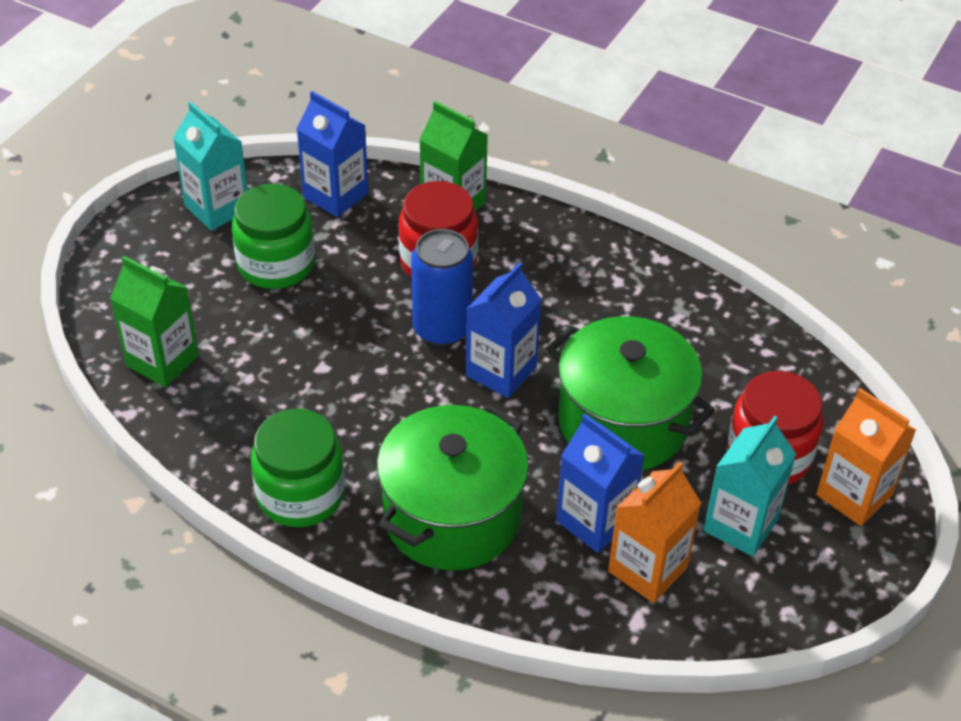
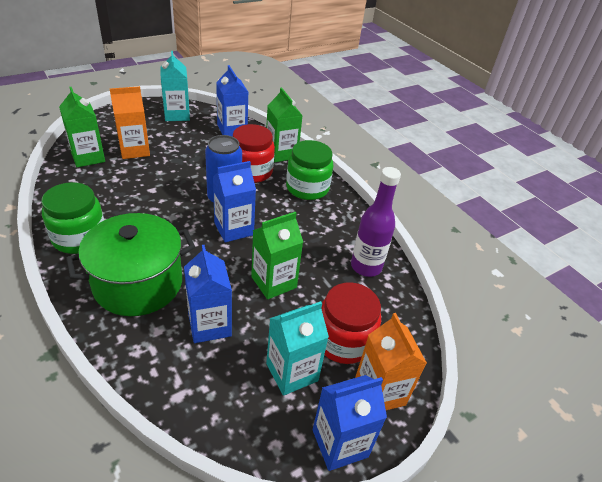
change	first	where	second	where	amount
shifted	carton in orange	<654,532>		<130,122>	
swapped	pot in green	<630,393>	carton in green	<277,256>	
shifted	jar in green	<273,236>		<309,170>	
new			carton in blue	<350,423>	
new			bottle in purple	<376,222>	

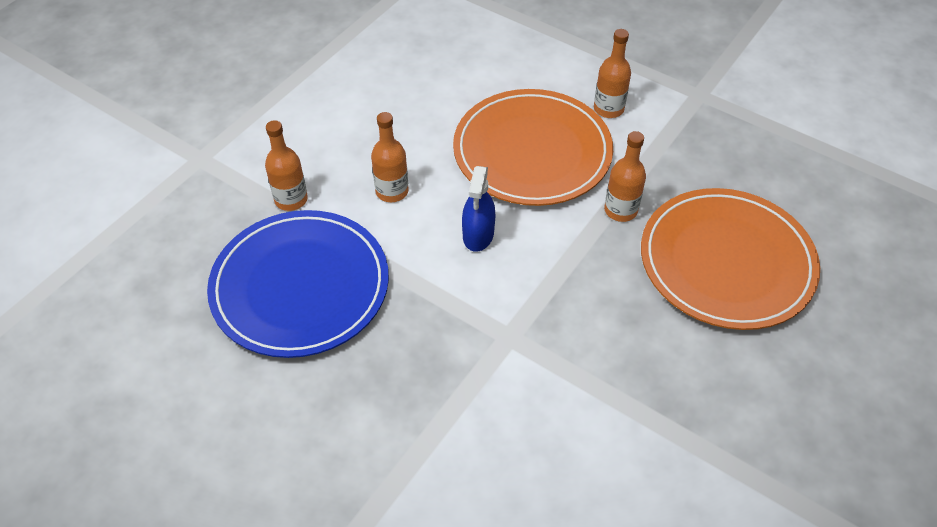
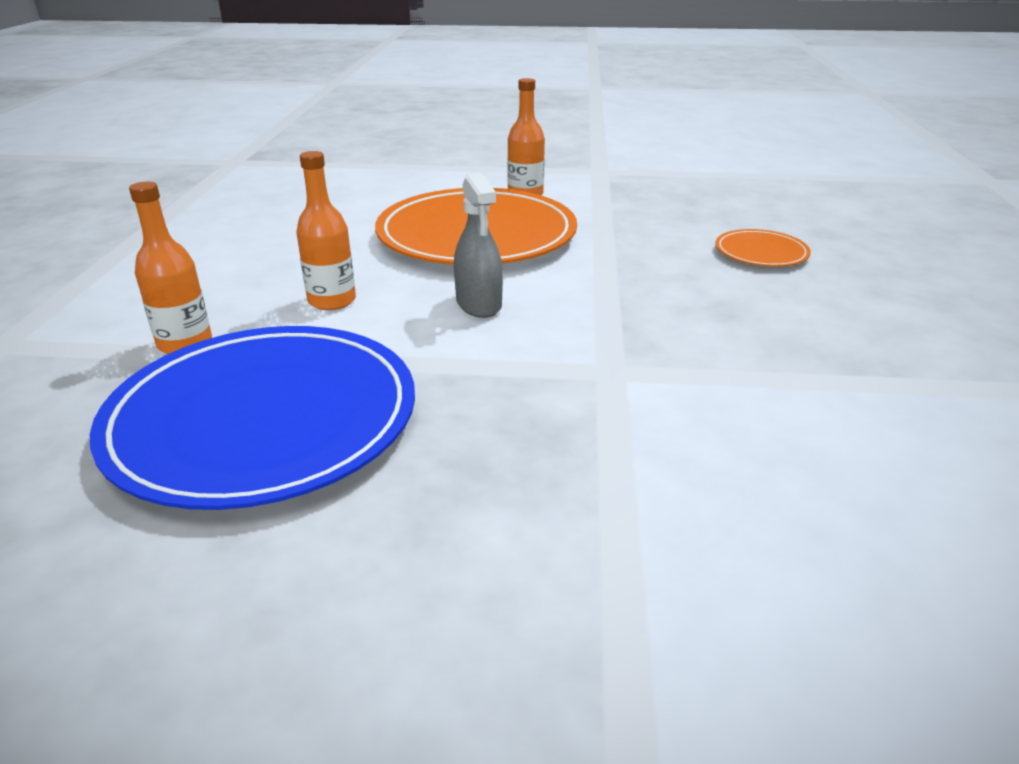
change	first	where	second	where	amount
repainted	spray bottle in blue	<478,209>	spray bottle in grey	<478,245>	
scaled	plate in orange	<730,259>		<763,248>	x0.44
gone	bottle in orange	<625,176>			

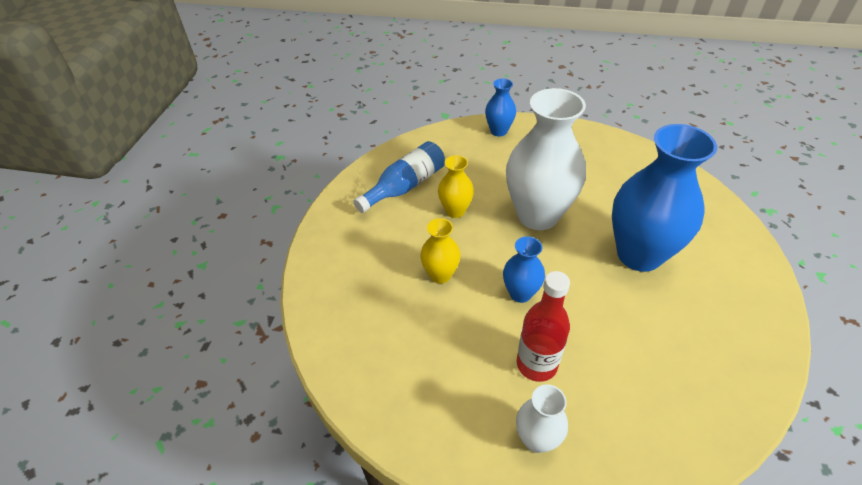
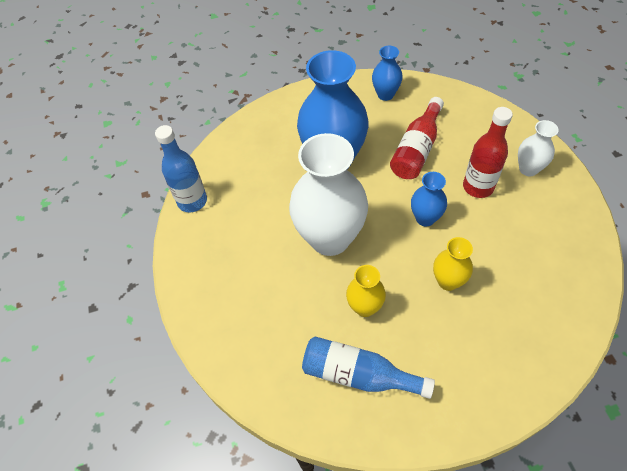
change	first	where	second	where	amount
new			bottle in blue	<181,168>	
shifted	vase in blue	<500,107>		<387,73>	
new			bottle in red	<417,138>	

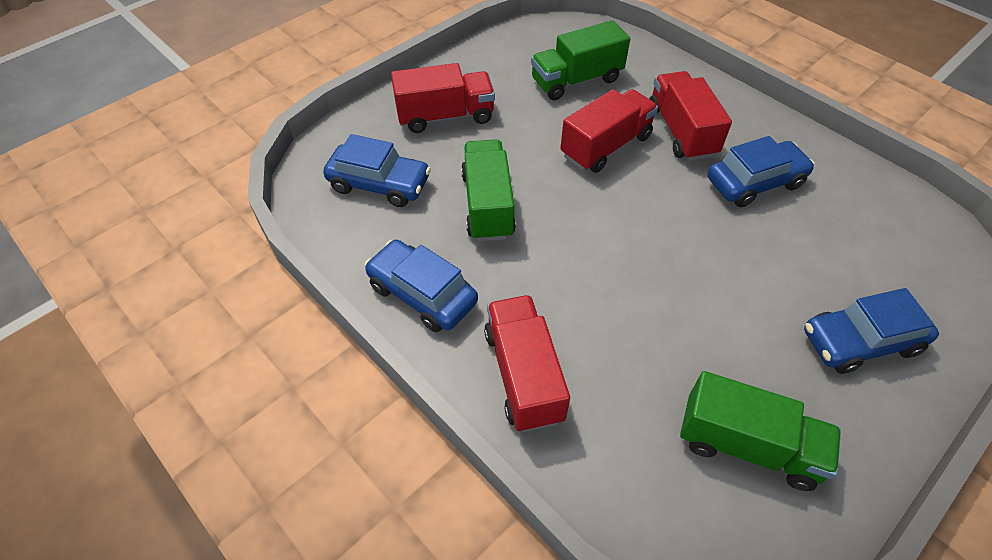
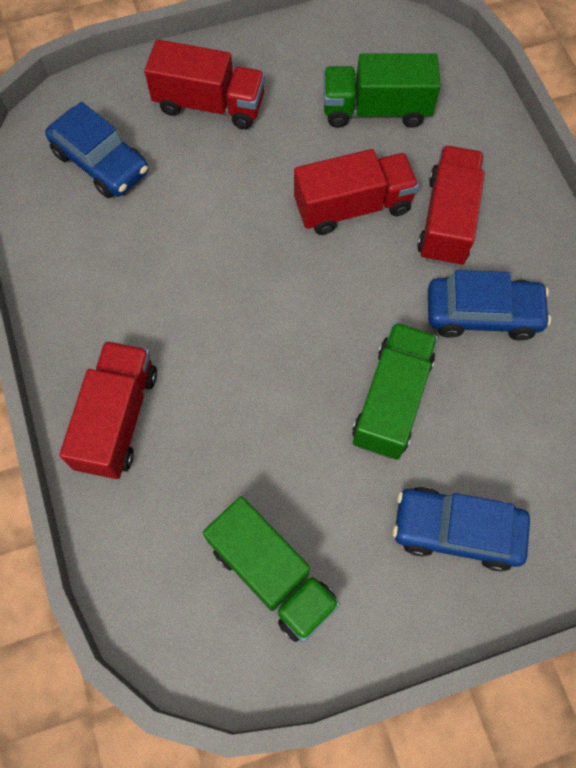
change	first	where	second	where	amount
shifted	truck in green	<488,190>		<395,391>	
gone	car in blue	<421,286>			

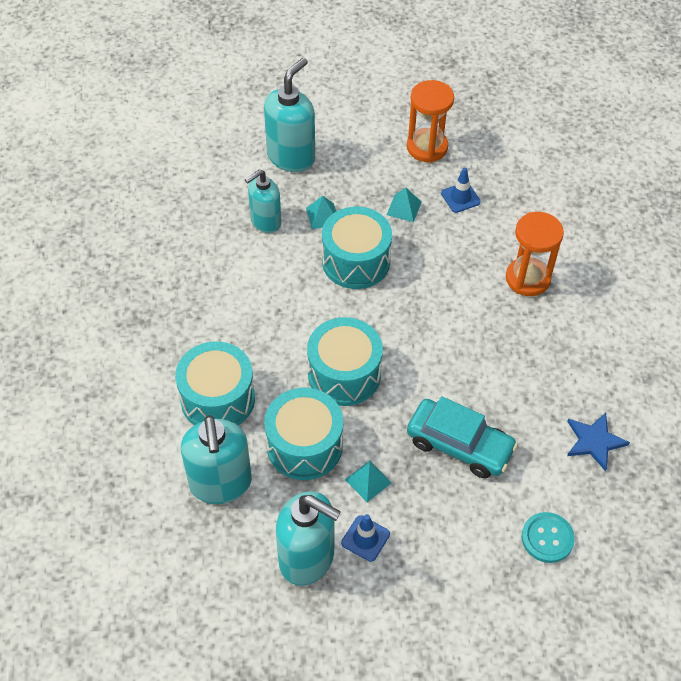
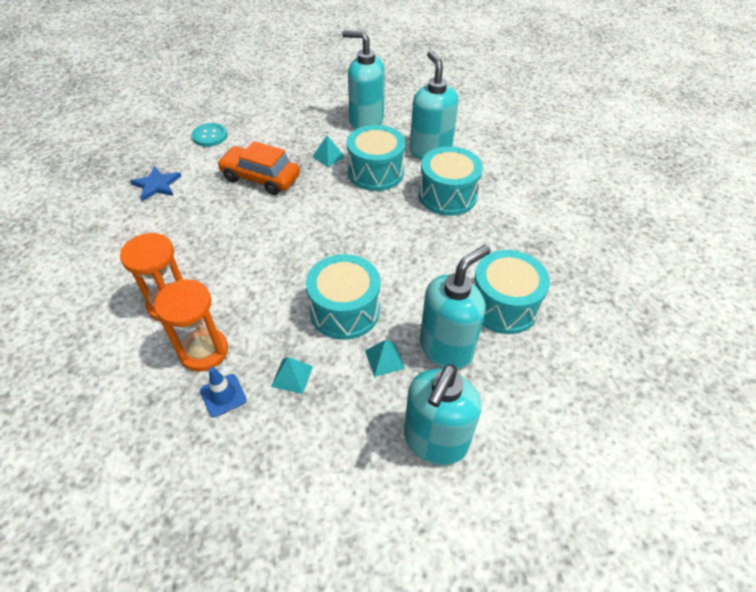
change	first	where	second	where	amount
shifted	hourglass in orange	<430,121>		<191,325>	
repainted	car in turquoise	<462,437>	car in orange	<258,168>	
scaled	soap dispenser in turquoise	<263,201>		<455,307>	x1.52
shifted	drum in turquoise	<345,361>		<512,292>	
gone	traffic cone in blue	<365,538>			

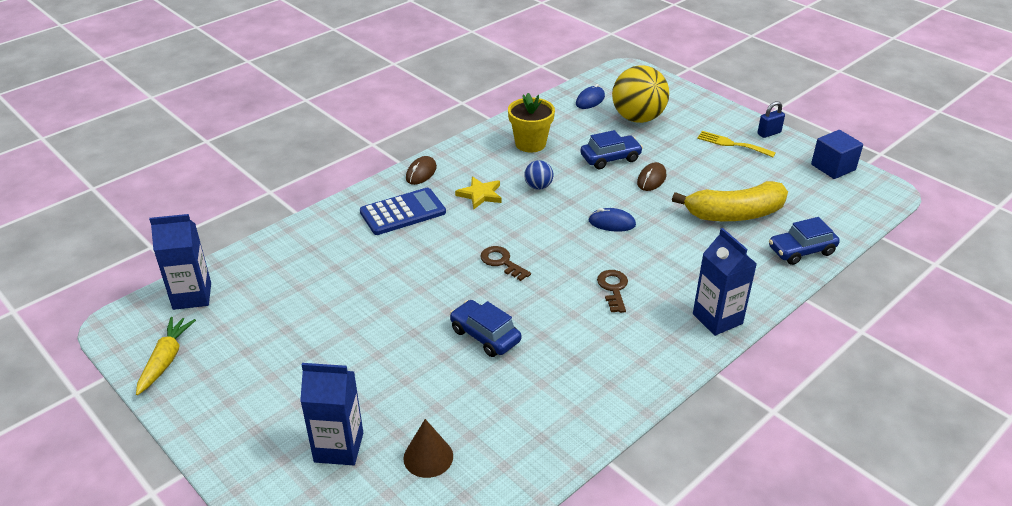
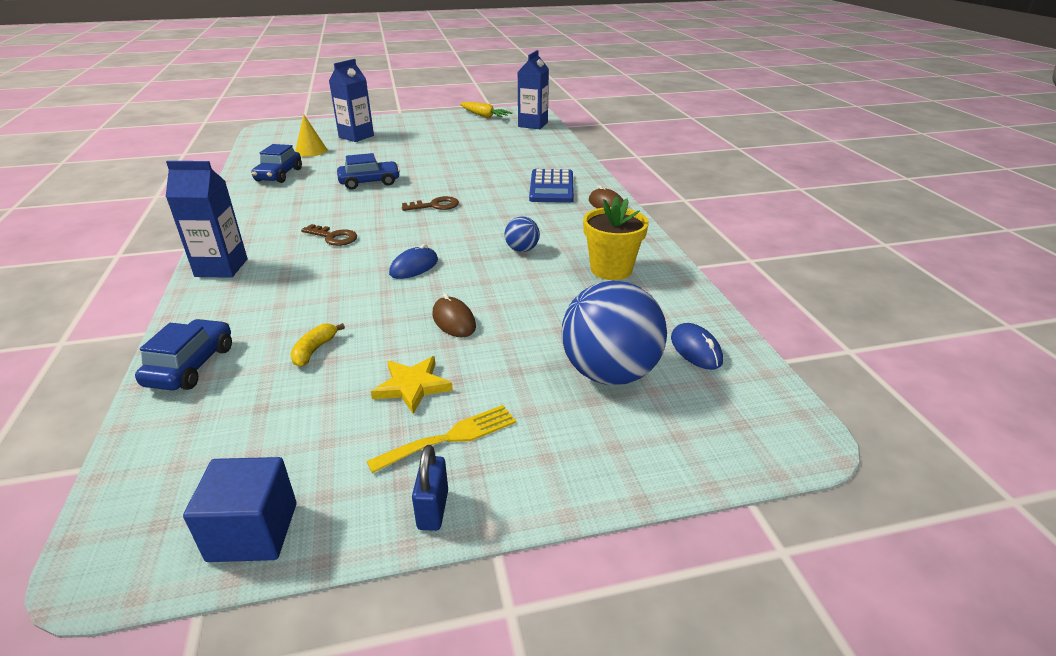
change	first	where	second	where	amount
shifted	car in blue	<612,149>		<276,163>	
scaled	banana in yellow	<730,201>		<317,345>	x0.41
repainted	cone in brown	<428,448>	cone in yellow	<311,135>	
shifted	star in yellow	<478,193>		<412,385>	
repainted	ball in yellow	<640,94>	ball in blue	<614,332>	

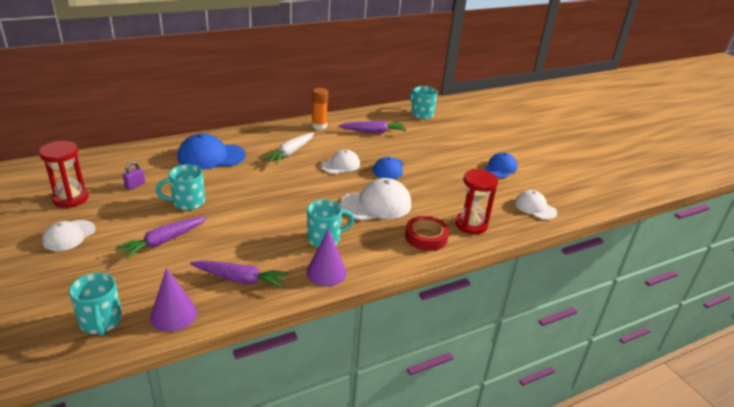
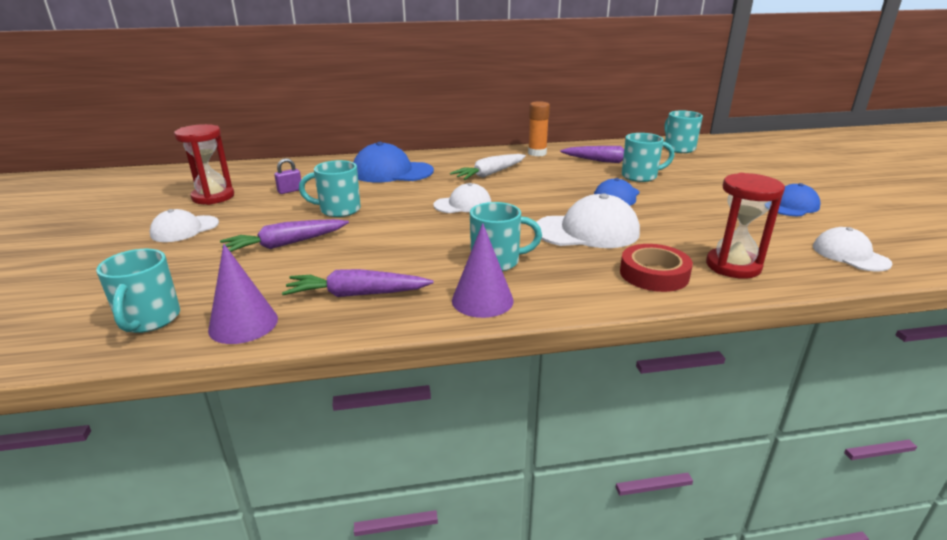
change	first	where	second	where	amount
rotated	carrot in purple	<239,274>		<358,283>	150 degrees clockwise
shifted	cap in white	<340,162>		<462,198>	
new			mug in turquoise	<648,157>	

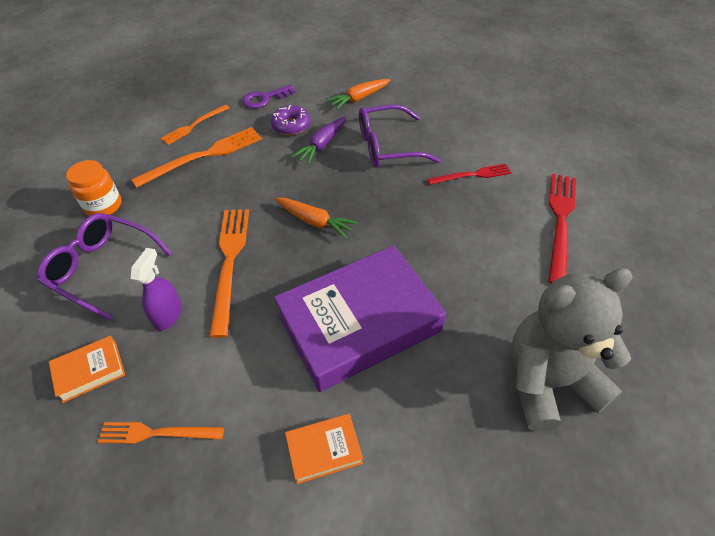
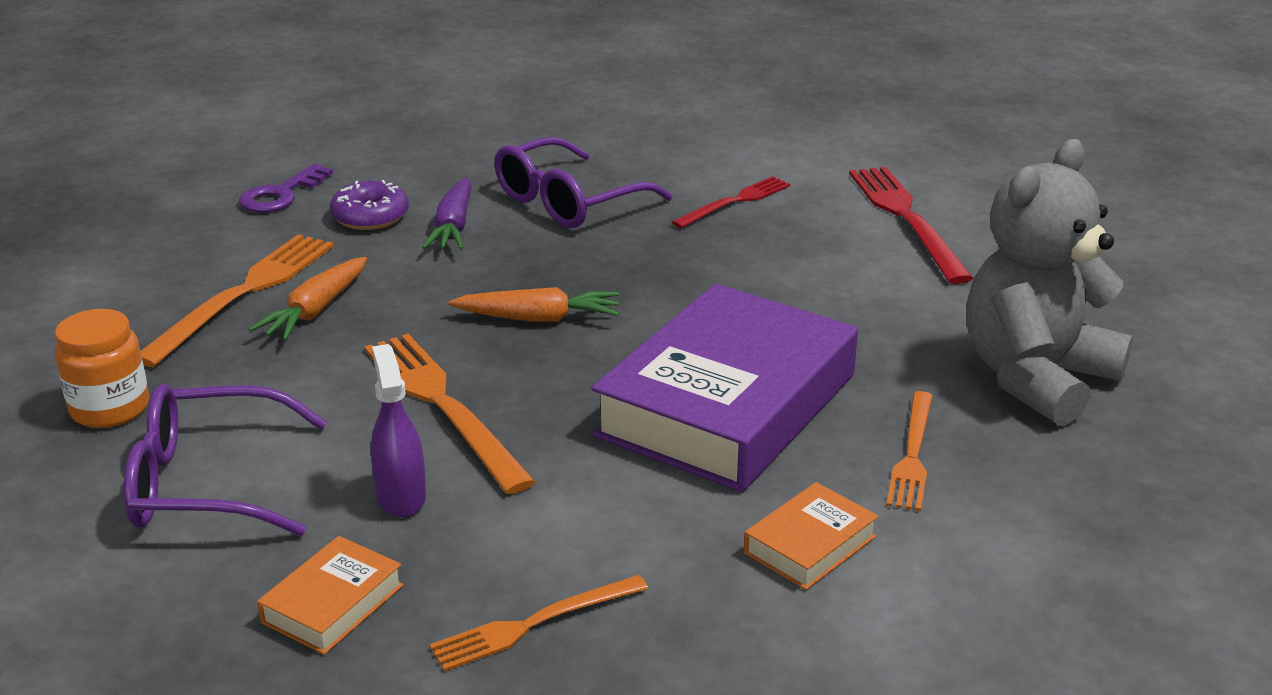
change	first	where	second	where	amount
shifted	carrot in orange	<358,94>		<308,299>	
shifted	fork in orange	<194,125>		<909,451>	

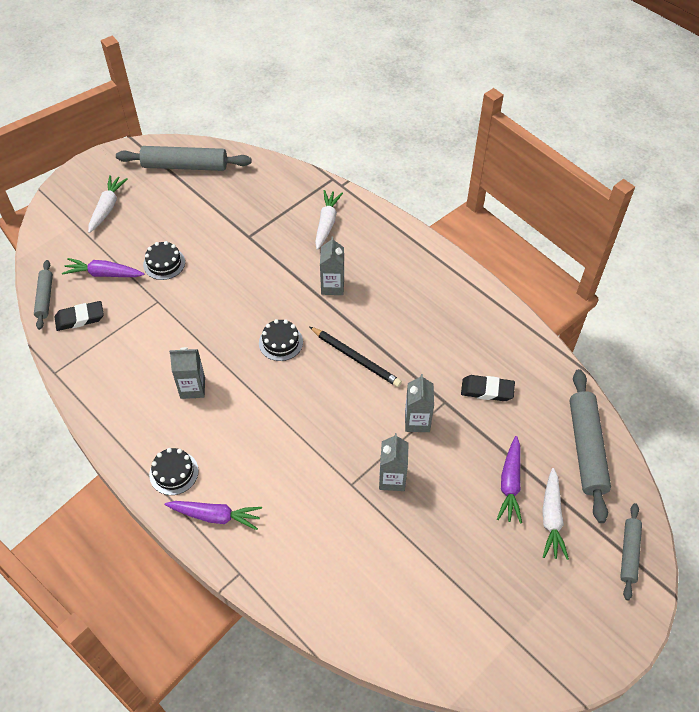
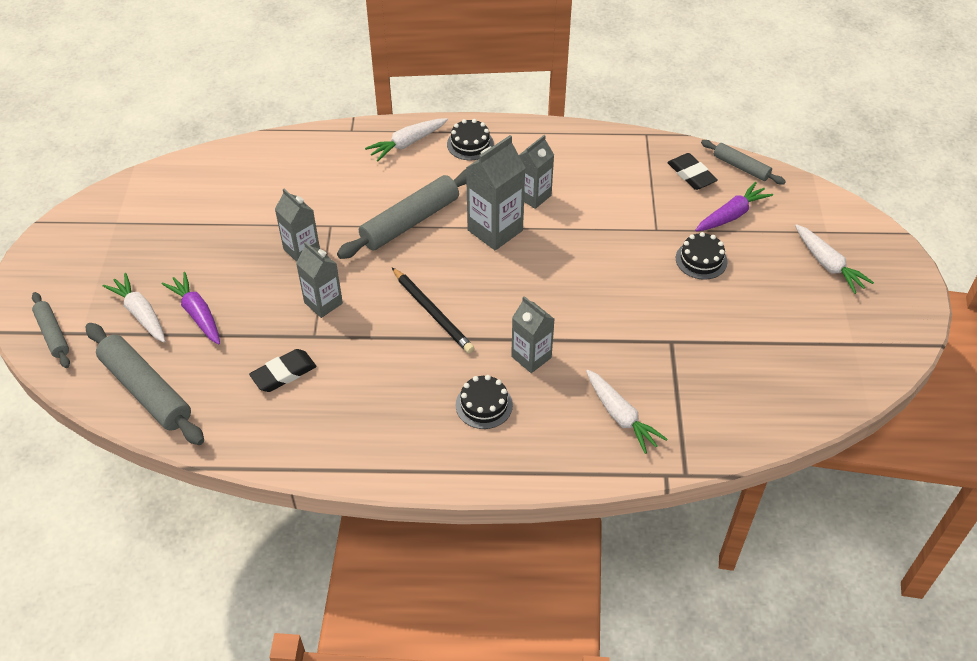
change	first	where	second	where	amount
shifted	rolling pin in grey	<184,158>		<402,214>	
repainted	carrot in purple	<213,515>	carrot in white	<406,140>	
rotated	pencil in black	<355,356>		<433,310>	120 degrees counterclockwise
shifted	cake in black	<281,340>		<484,402>	
new			carton in grey	<495,192>	
rotated	eraser in black	<79,316>		<692,171>	60 degrees counterclockwise

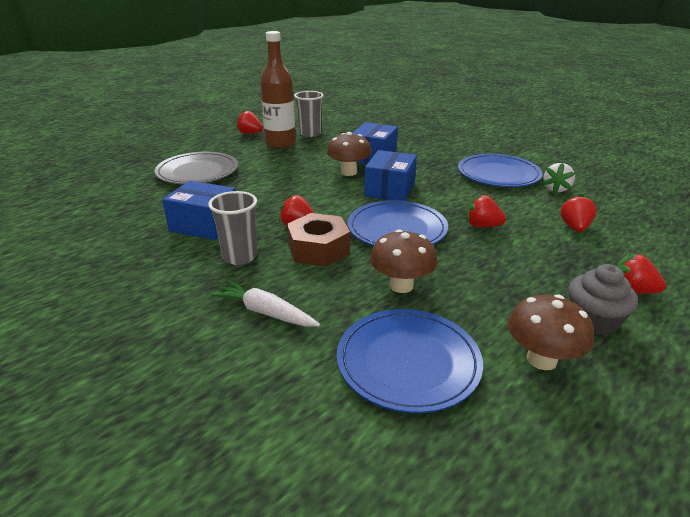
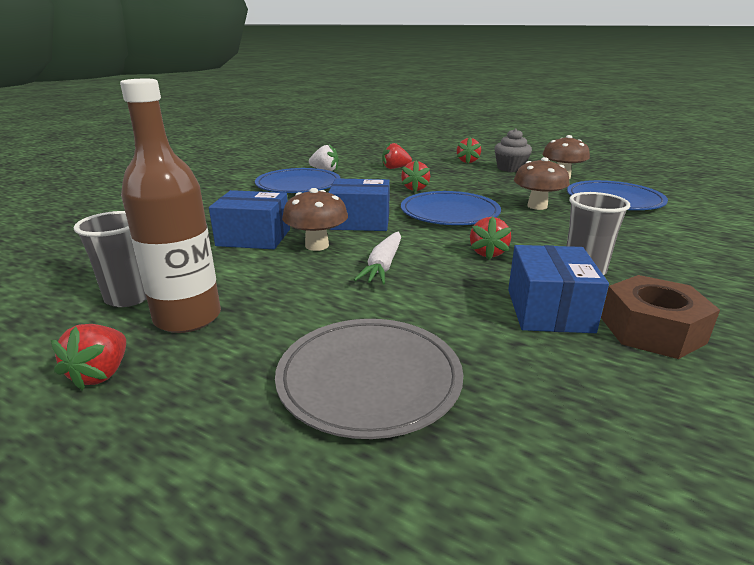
change	first	where	second	where	amount
shifted	carrot in white	<265,303>		<377,258>	
shifted	nut in brown	<318,240>		<660,317>	

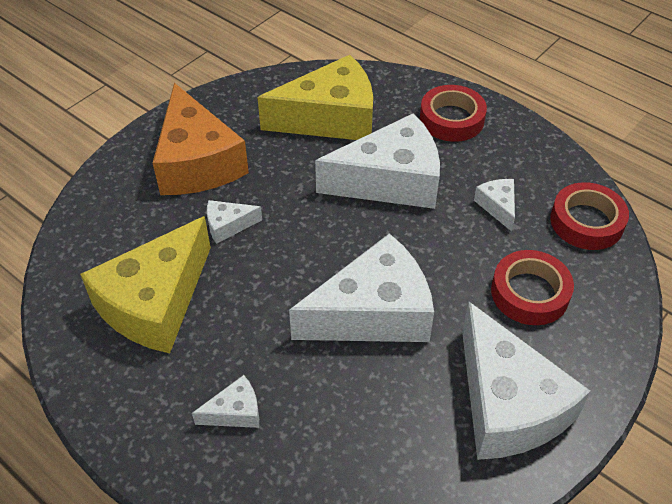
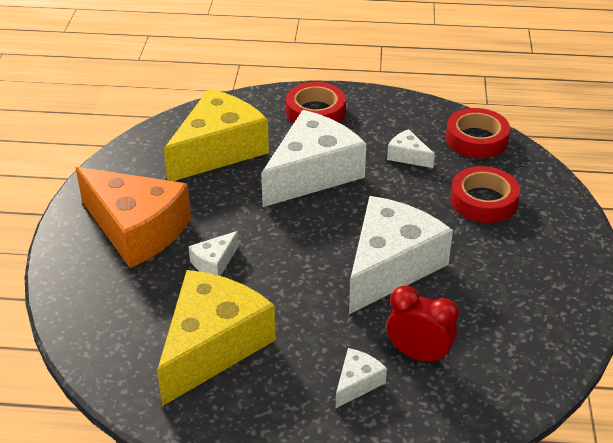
change	first	where	second	where	amount
rotated	cheese in yellow	<145,284>		<216,338>	150 degrees counterclockwise
new			clock in red	<423,325>	
gone	cheese in white	<526,381>			

